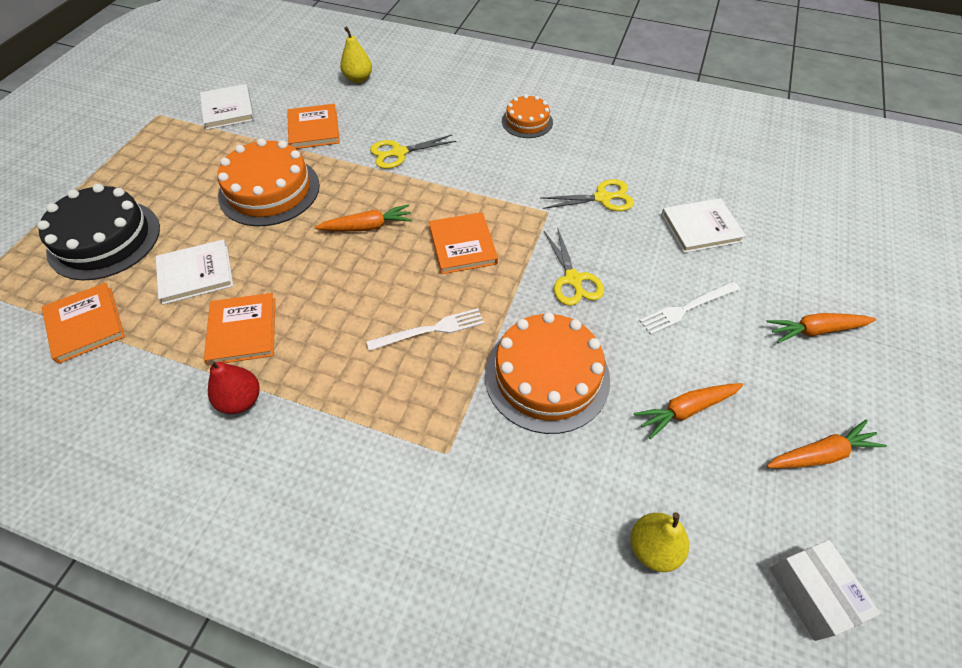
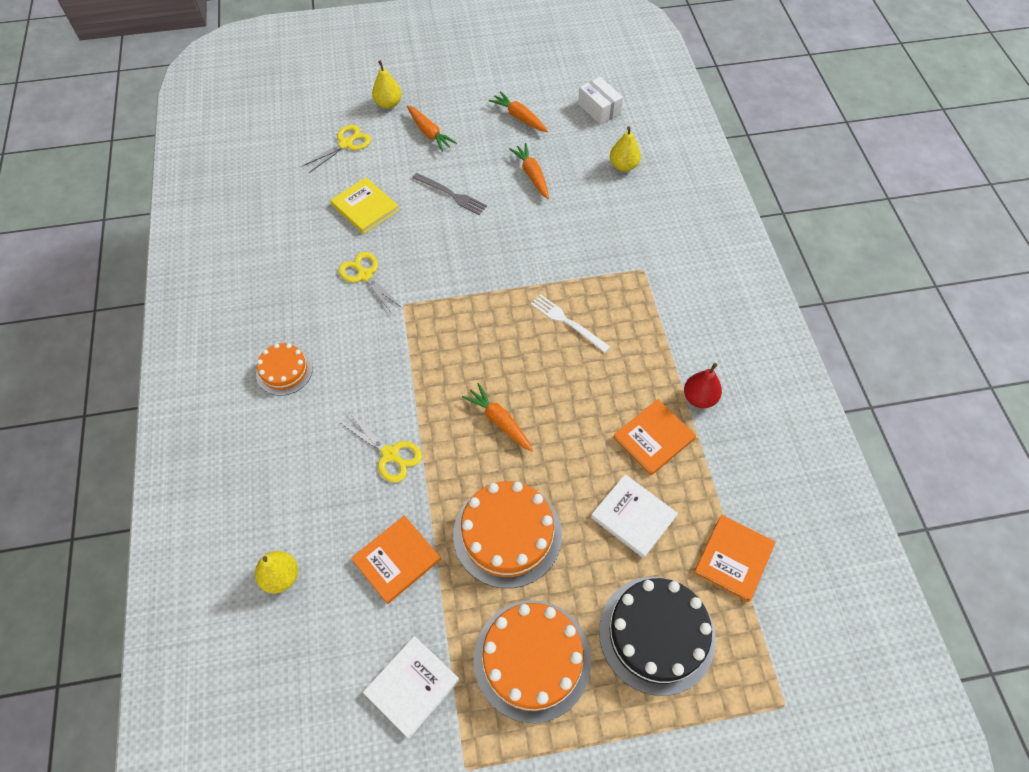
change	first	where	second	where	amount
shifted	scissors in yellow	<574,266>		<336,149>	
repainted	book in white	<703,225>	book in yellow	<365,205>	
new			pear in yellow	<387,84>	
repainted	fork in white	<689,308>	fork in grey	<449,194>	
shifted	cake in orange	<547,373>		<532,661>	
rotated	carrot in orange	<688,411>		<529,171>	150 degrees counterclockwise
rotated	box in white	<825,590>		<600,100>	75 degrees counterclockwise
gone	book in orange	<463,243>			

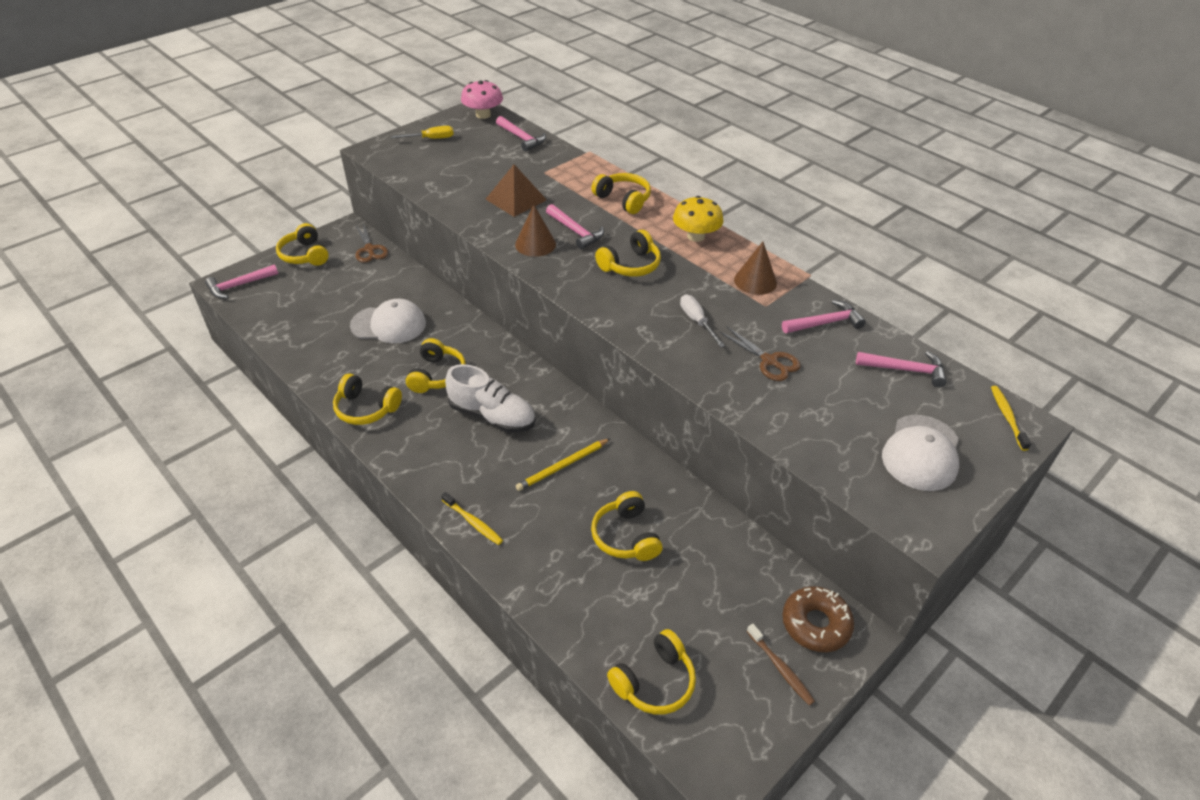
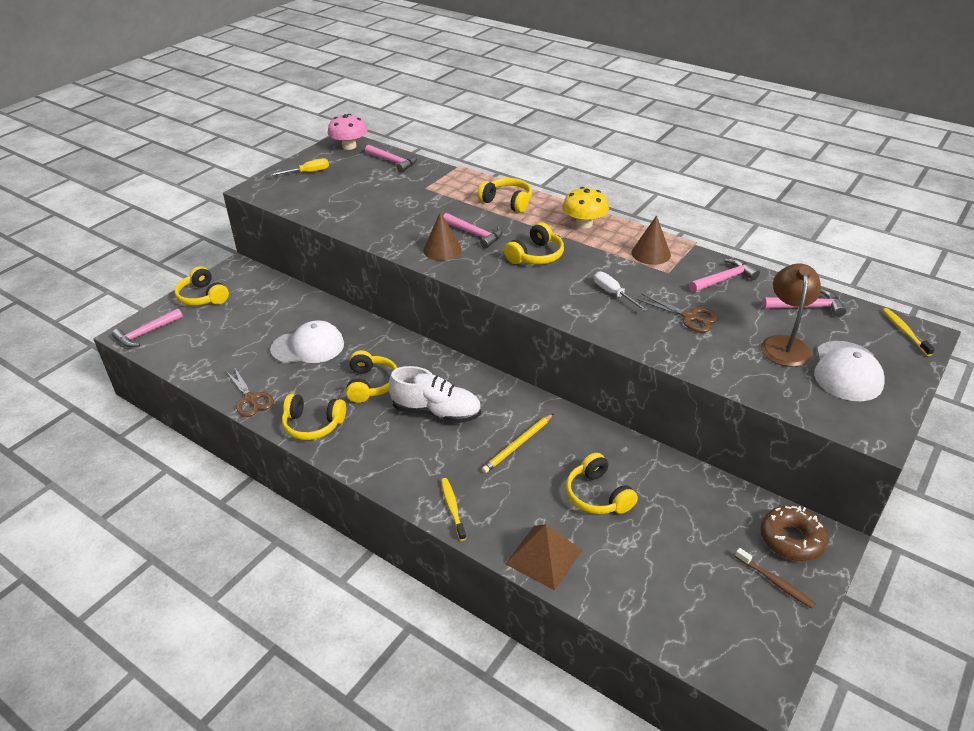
change	first	where	second	where	amount
shifted	scissors in brown	<371,243>		<250,392>	
rotated	toothbrush in yellow	<472,518>		<453,509>	135 degrees counterclockwise
shifted	pyramid in brown	<516,190>		<543,557>	
new			lamp in brown	<791,315>	
gone	headphones in yellow	<651,672>			

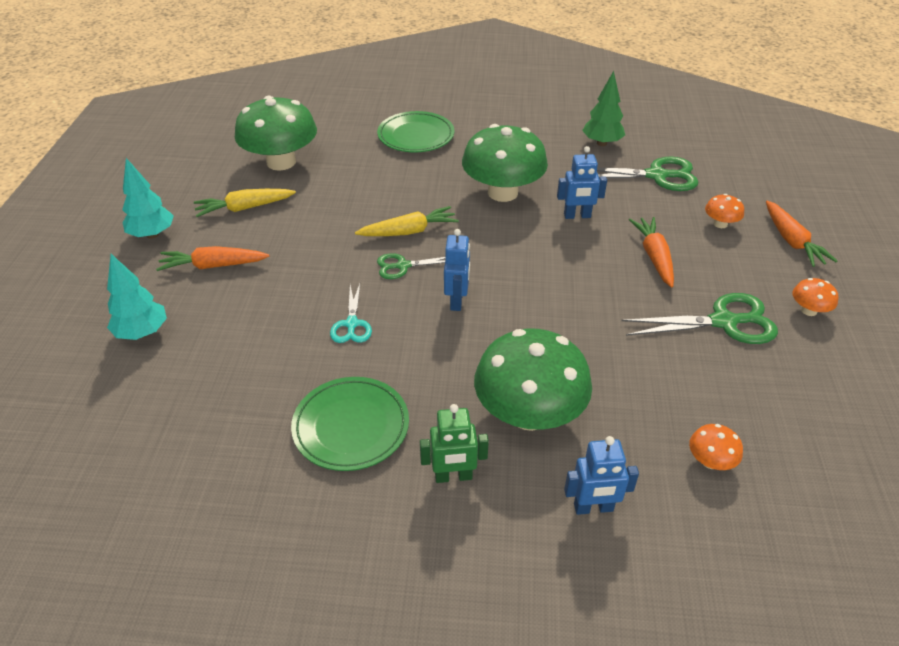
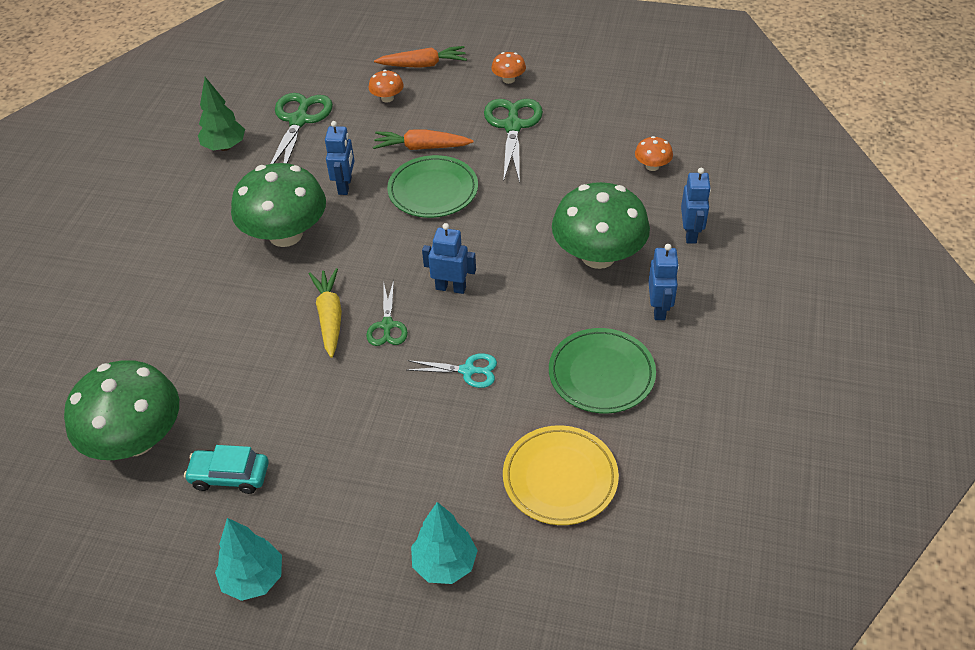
change	first	where	second	where	amount
swapped	carrot in yellow	<245,203>	car in turquoise	<226,469>	
shifted	plate in green	<416,132>		<432,186>	
new			plate in yellow	<561,475>	
repainted	robot in green	<454,443>	robot in blue	<663,282>	
gone	carrot in orange	<212,258>			

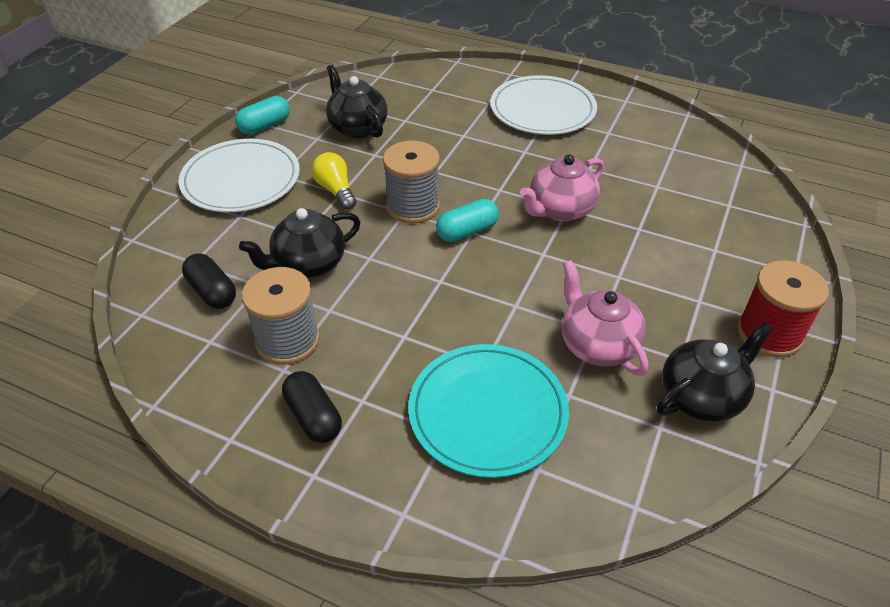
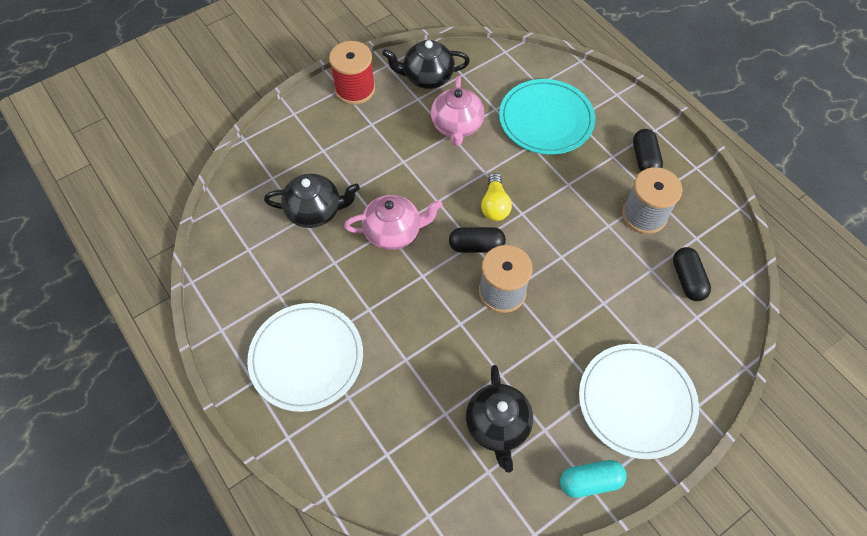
change	first	where	second	where	amount
shifted	teapot in black	<299,243>		<312,201>	
repainted	capsule in turquoise	<467,220>	capsule in black	<477,240>	
shifted	light bulb in yellow	<334,181>		<496,197>	

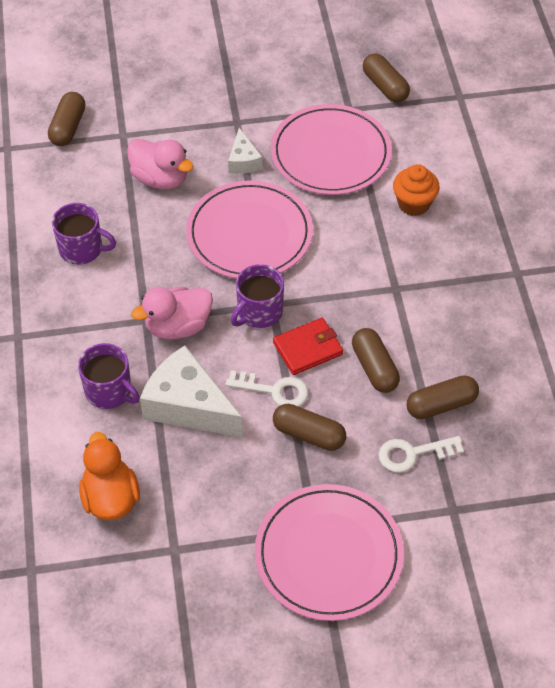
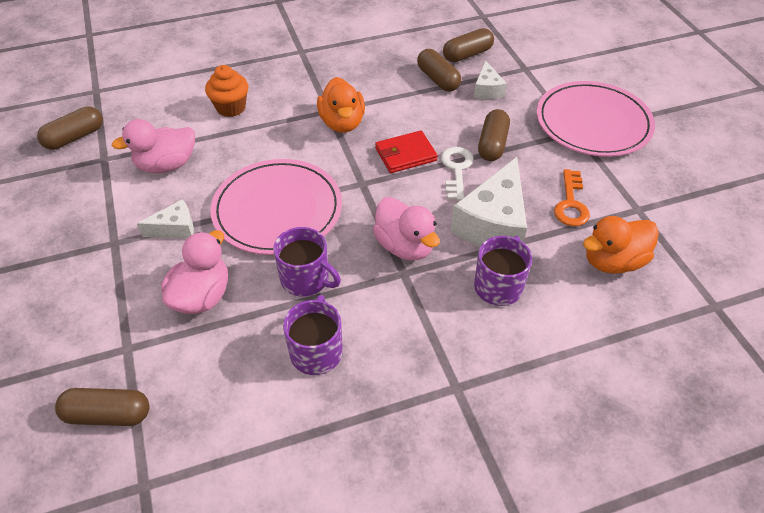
change	first	where	second	where	amount
swapped	plate in pink	<331,149>	duck in pink	<153,146>	
shifted	mug in purple	<257,296>		<307,261>	
new			duck in orange	<341,105>	
rotated	wallet in red	<308,346>		<406,151>	75 degrees counterclockwise
shifted	capsule in brown	<376,360>		<468,45>	
swapped	key in white	<421,454>	cheese in white	<490,79>	
new			key in orange	<572,197>	

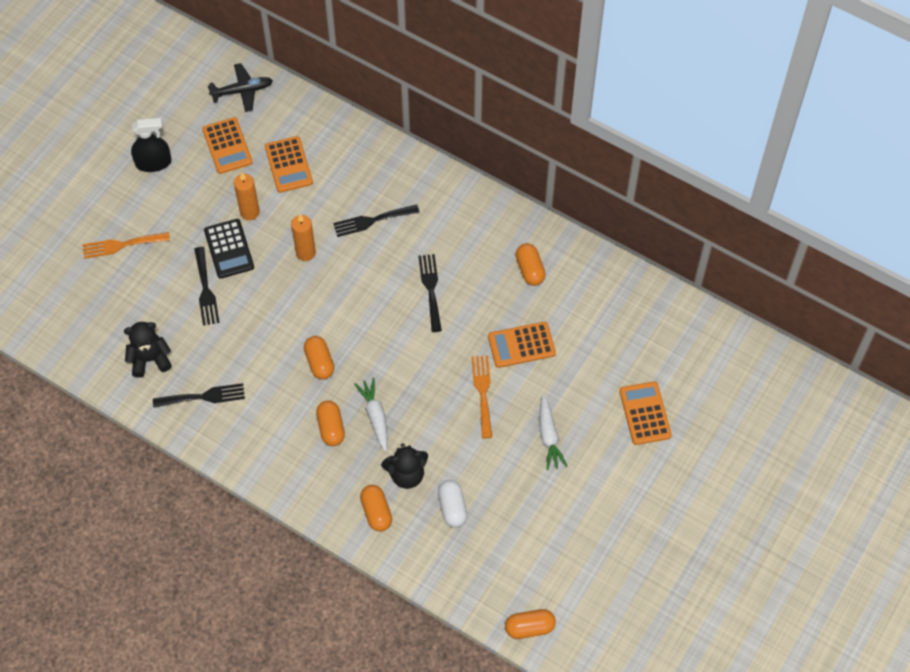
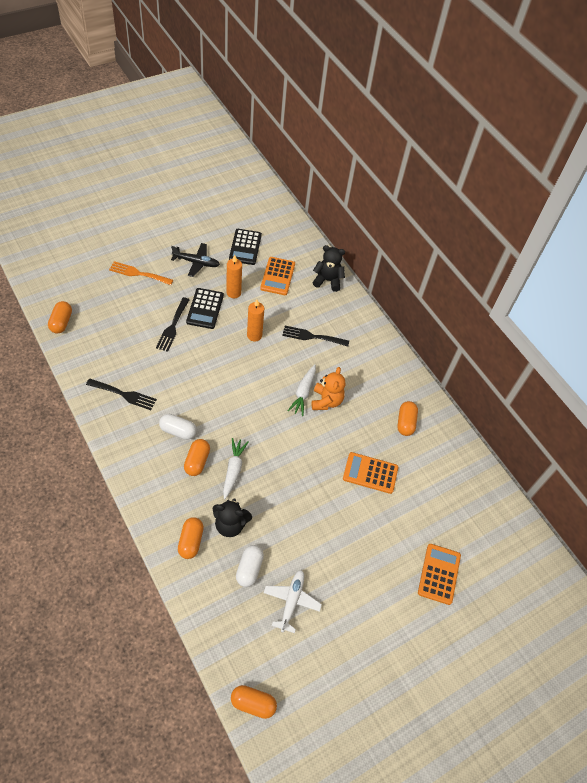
change	first	where	second	where	amount
shifted	capsule in orange	<319,358>		<60,317>	
new			capsule in white	<178,427>	
shifted	plane in black	<240,87>		<195,260>	
repainted	calculator in orange	<227,145>	calculator in black	<245,247>	
new			plane in white	<293,601>	
shifted	carrot in white	<553,432>		<302,390>	
shifted	teddy bear in black	<148,350>		<328,268>	
swapped	fork in black	<430,293>	teddy bear in orange	<328,388>	
gone	spray bottle in black	<151,145>			
gone	fork in orange	<481,396>			

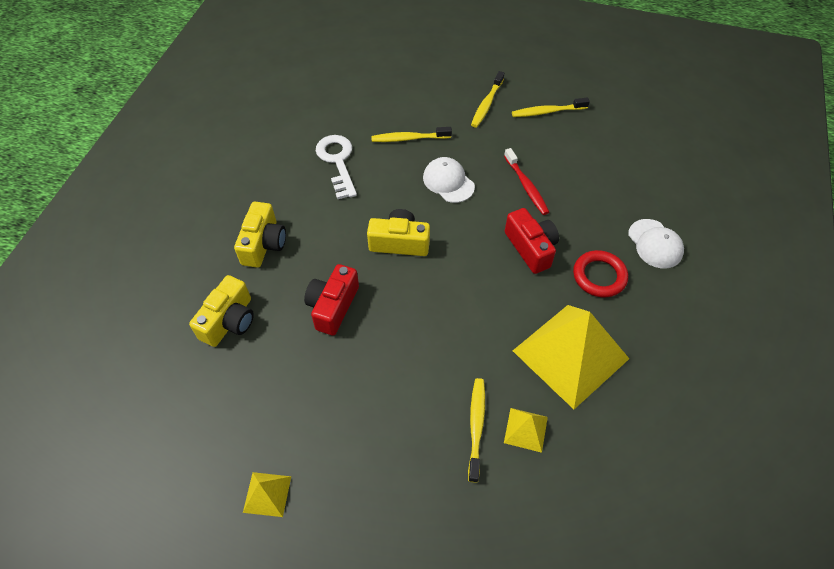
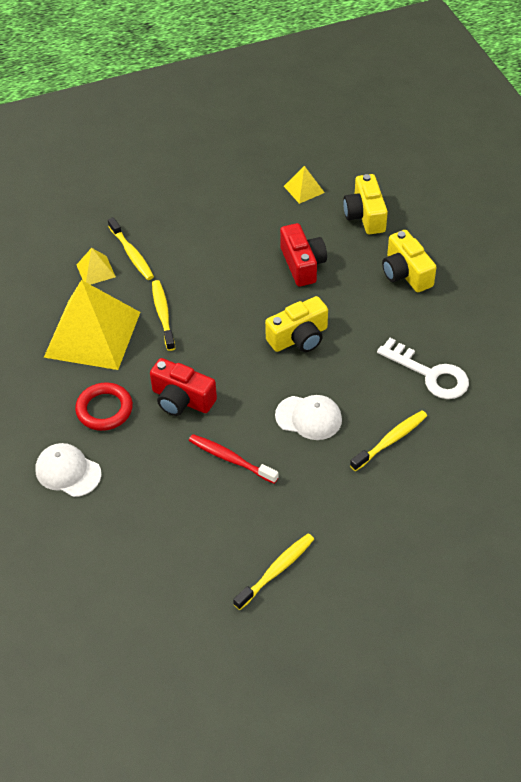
change	first	where	second	where	amount
shifted	toothbrush in yellow	<487,99>		<163,315>	
shifted	pyramid in yellow	<267,494>		<304,185>	

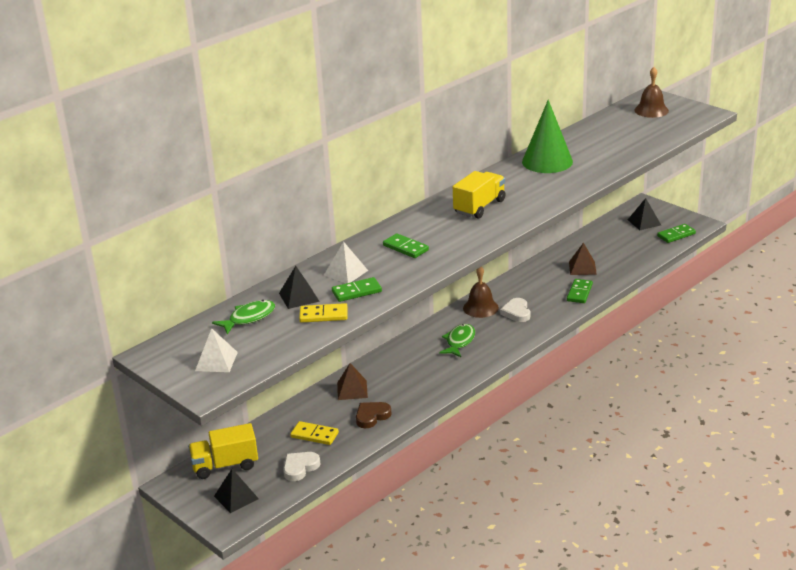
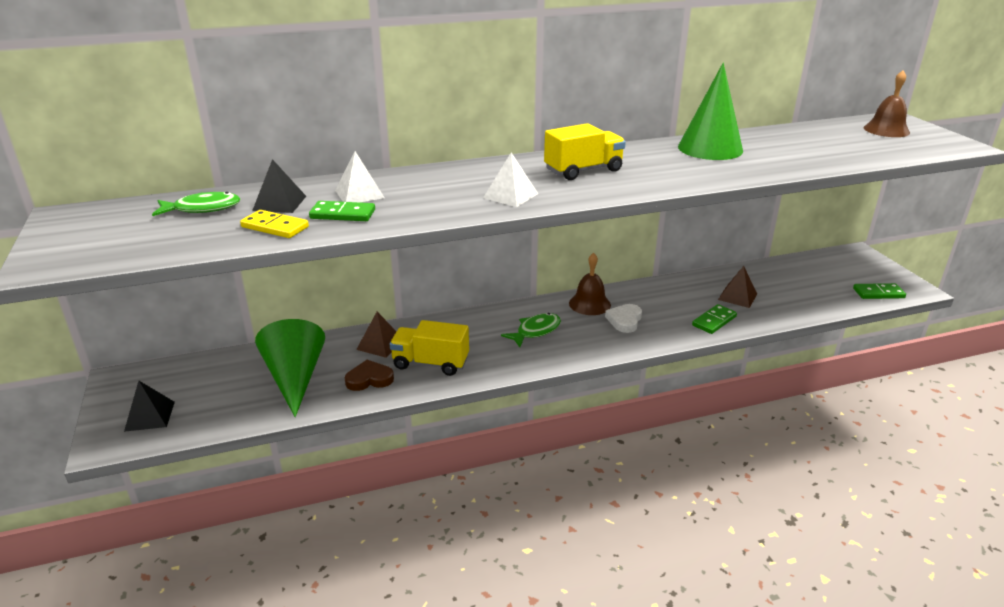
change	first	where	second	where	amount
swapped	domino in yellow	<314,433>	cone in green	<290,368>	
shifted	truck in yellow	<223,451>		<429,348>	
shifted	pyramid in white	<216,350>		<510,180>	
gone	heart in white	<301,466>			
gone	domino in green	<406,245>			
gone	pyramid in black	<644,214>			

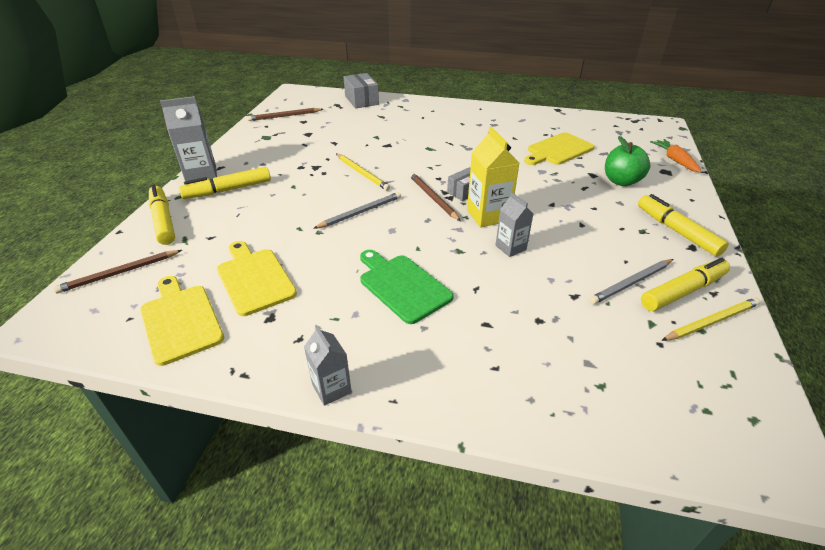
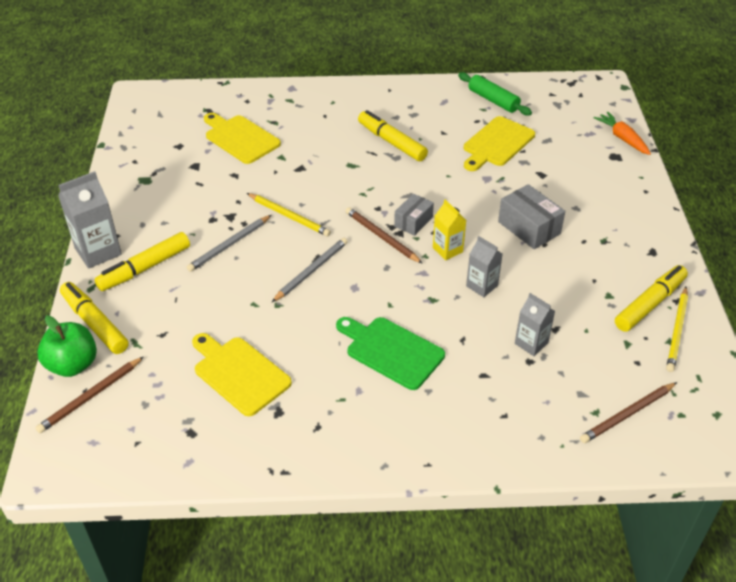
change	first	where	second	where	amount
shifted	apple in green	<628,161>		<67,346>	
shifted	pencil in grey	<631,281>		<229,243>	
shifted	cutting board in yellow	<182,321>		<242,138>	
shifted	marker in yellow	<683,225>		<393,135>	
scaled	carton in yellow	<493,177>		<449,230>	x0.62
new			rolling pin in green	<495,94>	
shifted	box in grey	<361,90>		<531,216>	
shifted	carton in grey	<328,365>		<535,324>	
shifted	pencil in brown	<285,114>		<628,412>	
rotated	pencil in yellow	<710,319>		<677,329>	150 degrees clockwise

